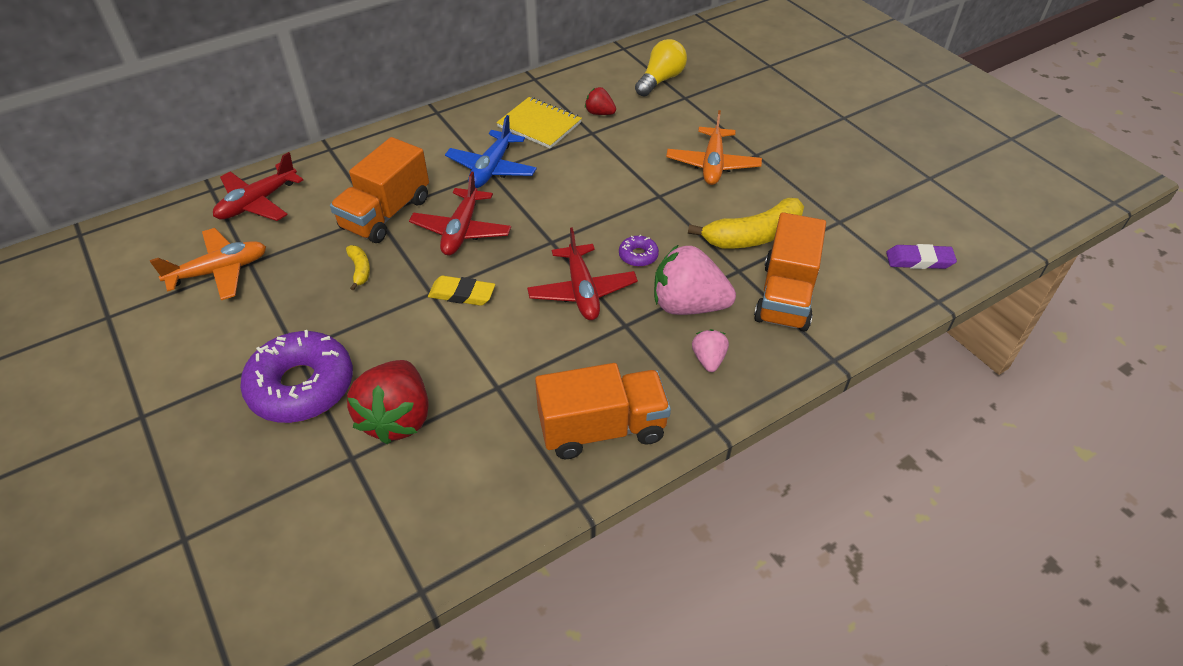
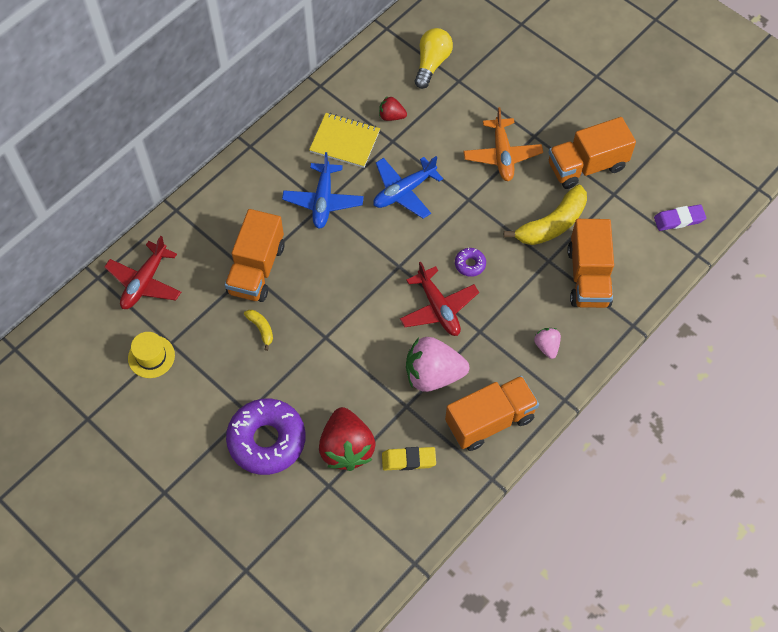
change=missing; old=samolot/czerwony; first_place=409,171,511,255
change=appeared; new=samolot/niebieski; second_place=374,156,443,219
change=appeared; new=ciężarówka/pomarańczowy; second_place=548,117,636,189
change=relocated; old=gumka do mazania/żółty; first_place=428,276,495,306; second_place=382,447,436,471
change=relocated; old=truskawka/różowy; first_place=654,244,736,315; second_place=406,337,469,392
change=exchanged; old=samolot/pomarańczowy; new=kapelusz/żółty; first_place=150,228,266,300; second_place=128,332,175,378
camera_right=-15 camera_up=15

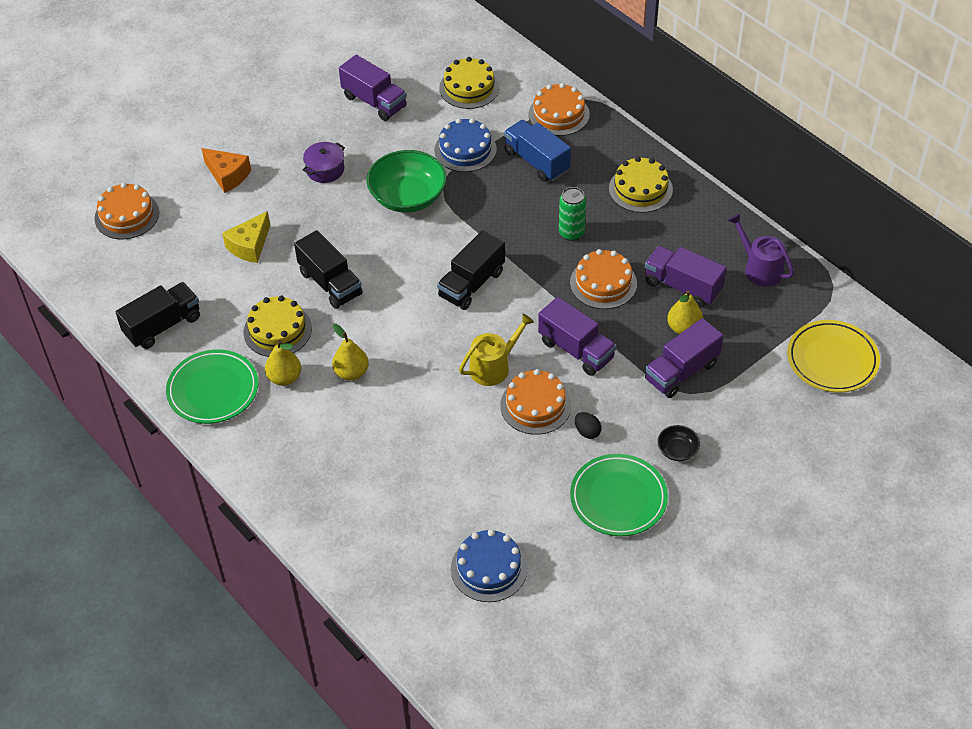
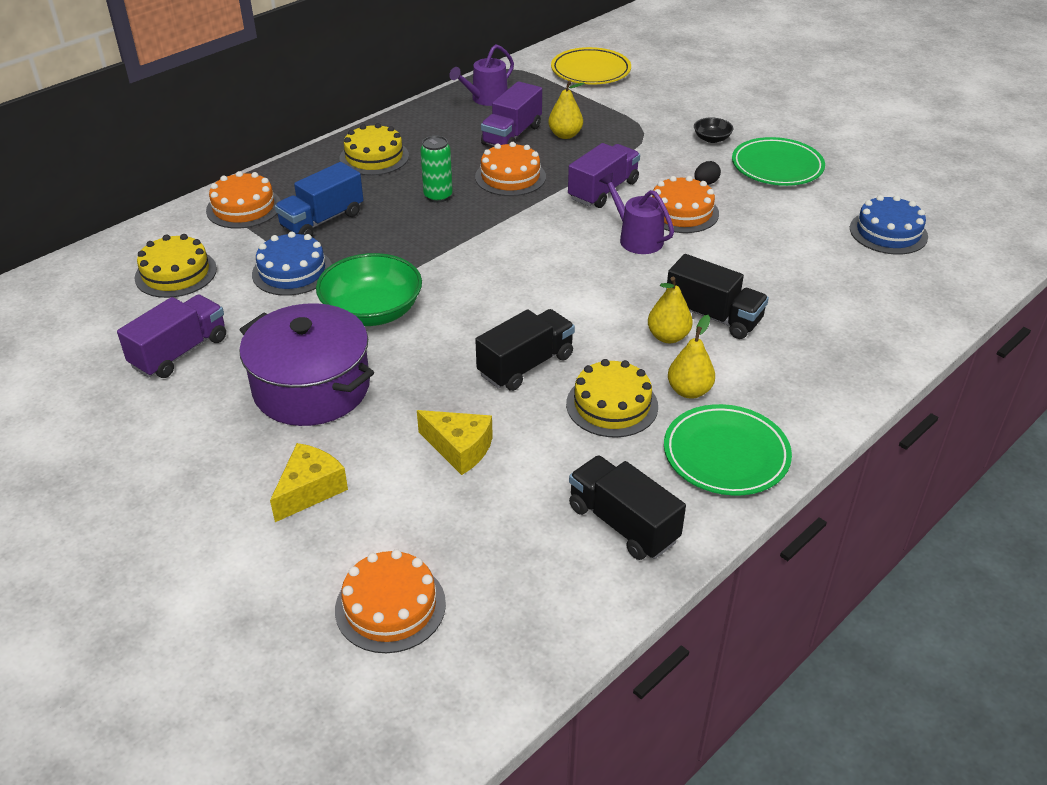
change=missing; old=ciężarówka/fioletowy; first_place=645,318,723,398
change=relocated; old=ciężarówka/czarny; first_place=437,230,505,310; second_place=666,254,769,339
change=colour; old=ser/pomarańczowy; new=ser/żółty; first_place=201,148,251,193; second_place=270,443,348,522
change=colour; old=konewka/żółty; new=konewka/fioletowy; first_place=459,313,534,386; second_place=599,173,674,254
change=size; old=garnek/fioletowy; first_place=303,142,345,183; second_place=239,303,374,426; factor=2.12
camera_right=-95 camera_up=-10

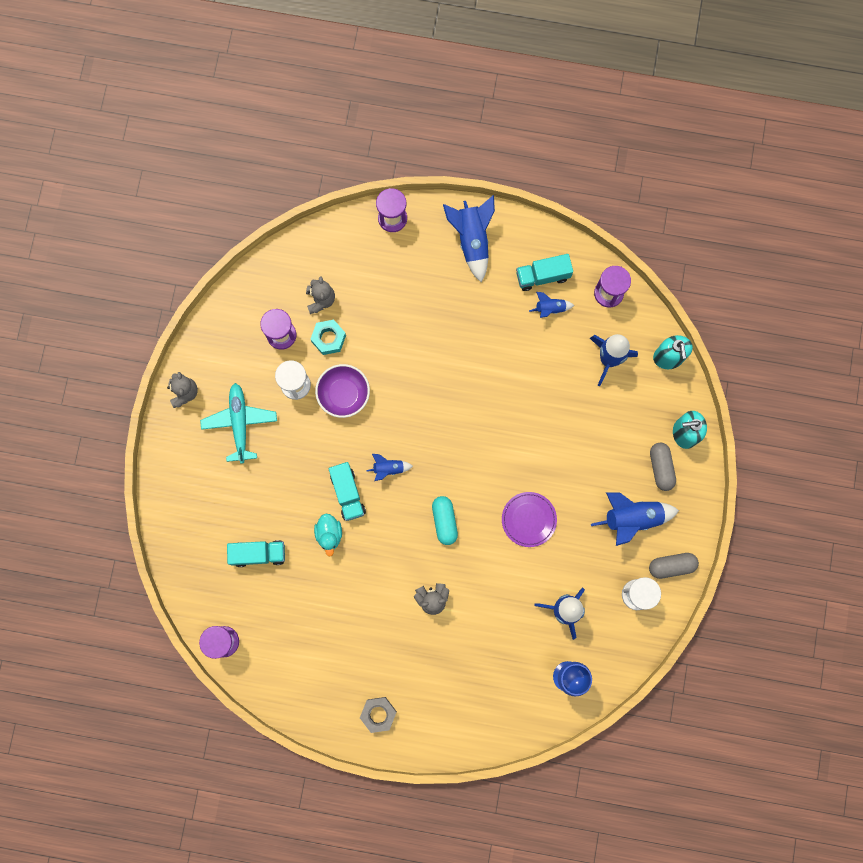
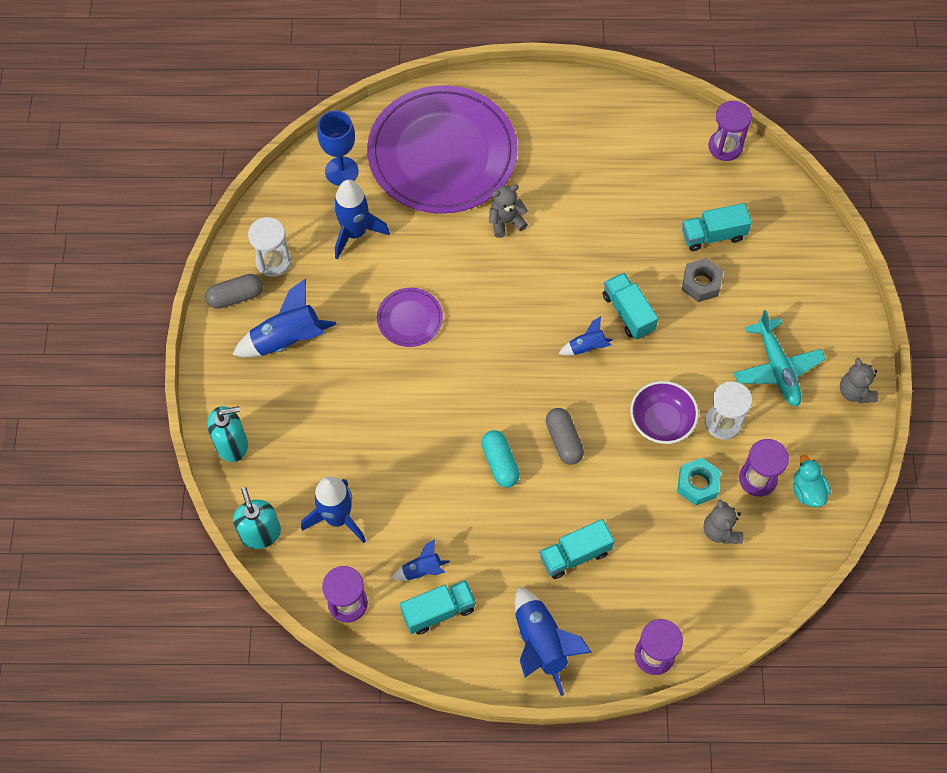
change=appeared; new=talerz/fioletowy; second_place=367,85,518,214
change=appeared; new=ciężarówka/turkusowy; second_place=539,519,614,579
change=relocated; old=kaczka/turkusowy; first_place=314,514,342,556; second_place=793,455,831,507
change=relocated; old=nakrętka/szary; first_place=360,697,397,733; second_place=682,258,723,302
change=relocated; old=kapsułka/turkusowy; first_place=432,496,458,545; second_place=481,430,520,487
change=relocated; old=kapsułka/szary; first_place=650,443,676,491; second_place=546,408,584,464
camera_right=170 camera_up=-15

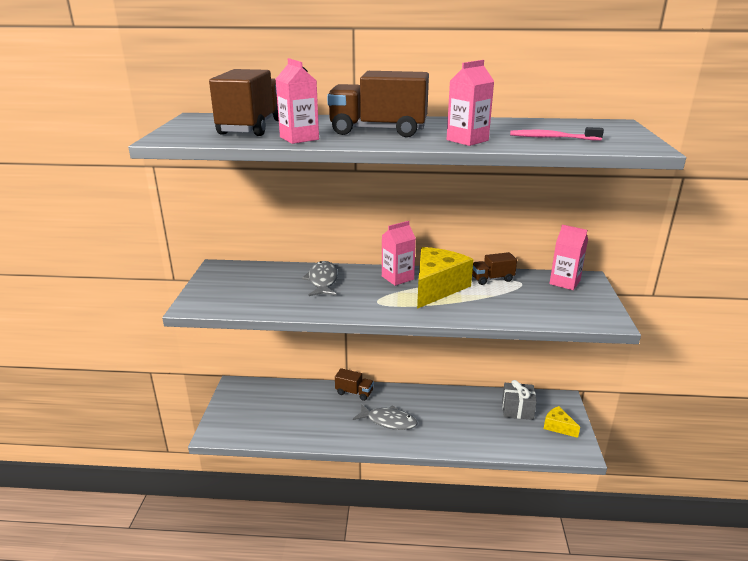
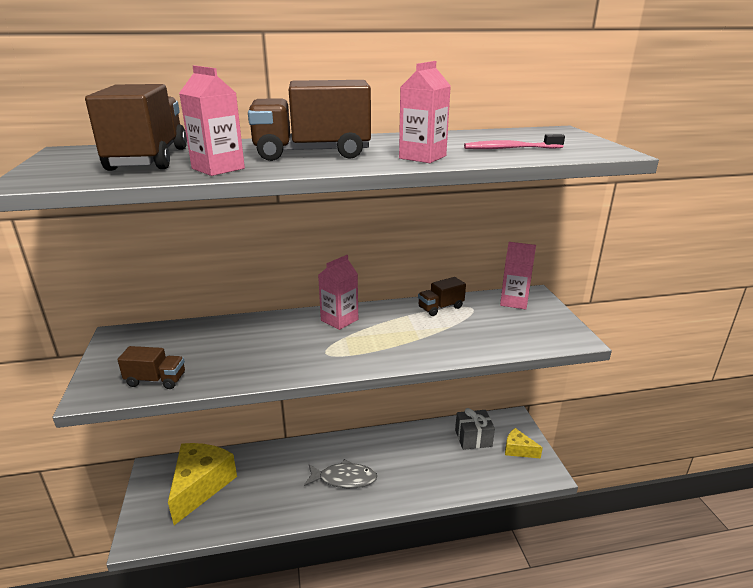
change=missing; old=ryba/szary; first_place=302,261,338,296
change=relocated; old=ciężarówka/brązowy; first_place=335,368,374,401; second_place=117,346,185,389
change=relocated; old=ser/żółty; first_place=417,247,473,309; second_place=168,443,237,525
camera_right=-15 camera_up=0

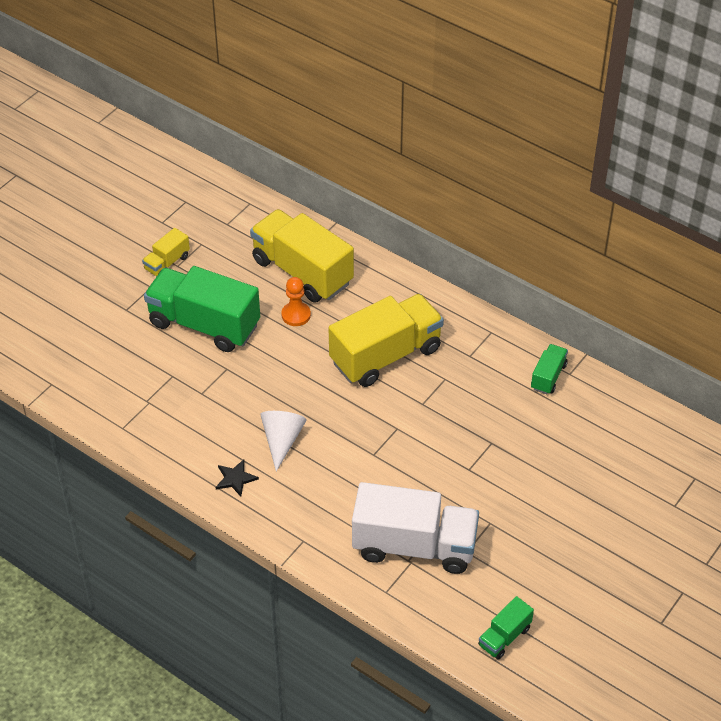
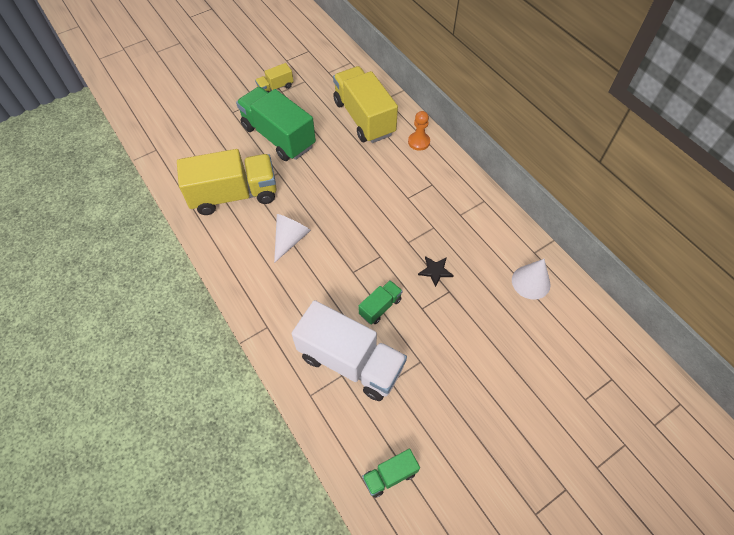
change=appeared; new=stożek/biały; second_place=512,259,550,300
change=relocated; old=gwiazda/czarny; first_place=216,460,259,496; second_place=418,256,454,287
change=relocated; old=pionek/pomarańczowy; first_place=281,277,311,326; second_place=408,111,430,151
change=relocated; old=ciężarówka/żółty; first_place=329,294,444,387; second_place=177,149,277,215
change=relocated; old=ciężarówka/zielony; first_place=531,344,568,394; second_place=359,280,402,325
camera_right=20 camera_up=10

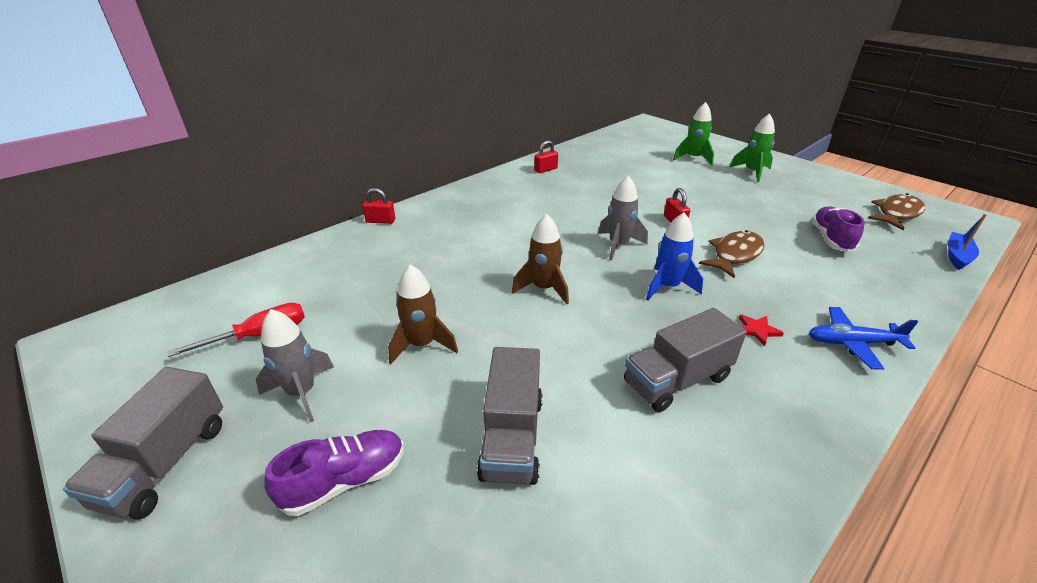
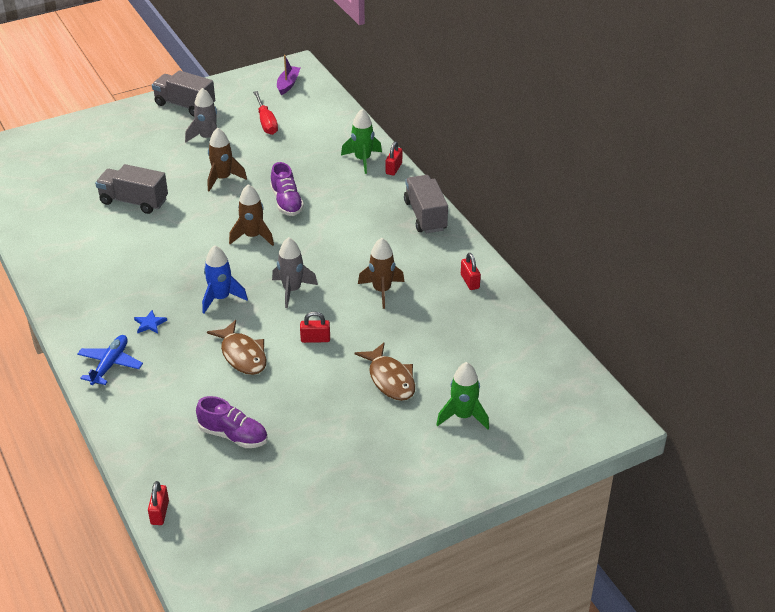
change=appeared; new=łódka/fioletowy; second_place=277,55,300,95
change=appeared; new=rakieta/brązowy; second_place=358,238,404,309
change=relocated; old=but/fioletowy; first_place=264,430,404,516; second_place=270,162,304,216
change=relocated; old=ciężarówka/szary; first_place=624,308,747,412; second_place=404,175,448,233
change=relocated; old=rakieta/zielony; first_place=730,113,775,182; second_place=341,109,382,174
change=relocated; old=ryba/brązowy; first_place=868,193,925,230; second_place=355,343,415,401
change=exchanged; old=łódka/niebieski; new=kłódka/czerwony; first_place=948,214,986,270; second_place=148,481,169,525
change=colour; old=gwiazda/czerwony; new=gwiazda/niebieski; first_place=739,314,784,346; second_place=134,310,167,333
camera_right=105 camera_up=5

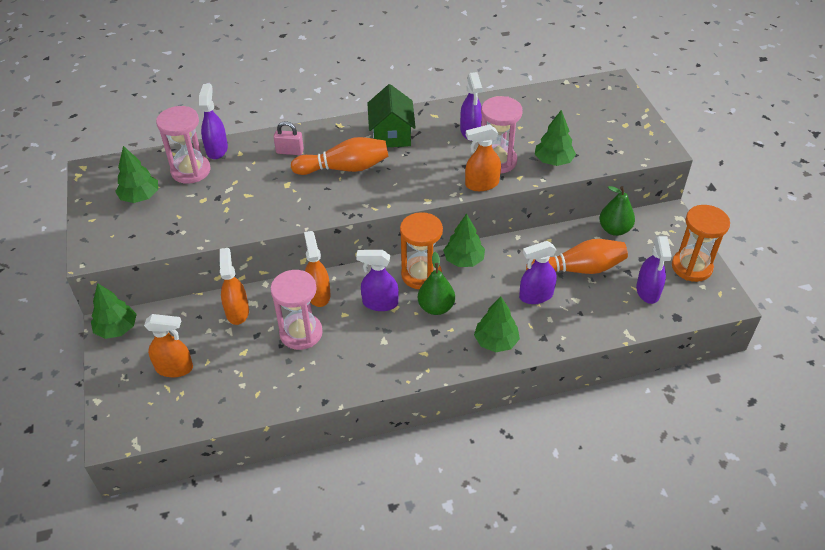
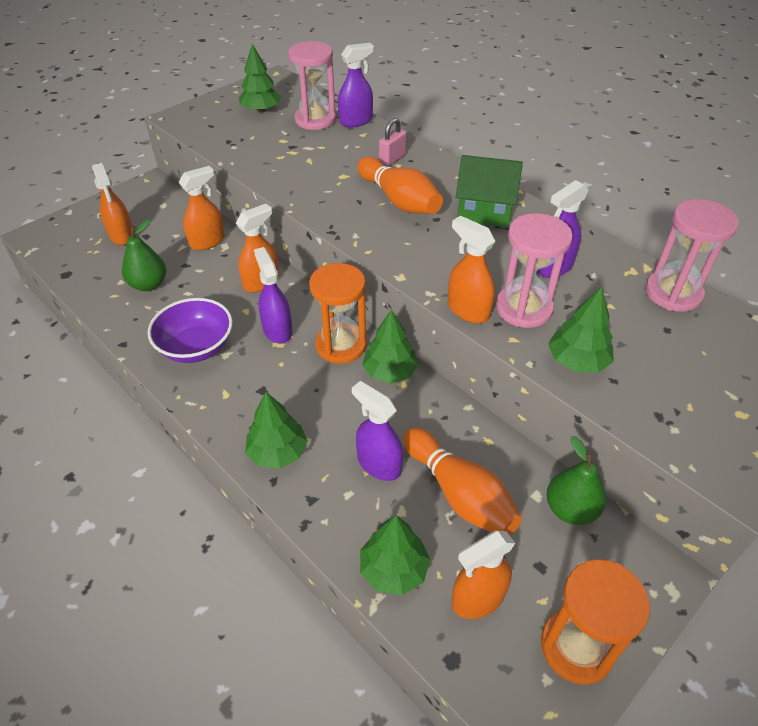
change=appeared; new=miska/fioletowy; second_place=148,298,233,363
change=relocated; old=drzewko/zielony; first_place=91,283,137,339; second_place=360,515,430,595
change=relocated; old=klepsydra/różowy; first_place=270,270,323,350; second_place=645,199,739,312
change=relocated; old=gruszka/zielony; first_place=418,252,455,315; second_place=122,220,166,291
change=colour; old=spryskiwacz/fioletowy; new=spryskiwacz/pomarańczowy; first_place=636,236,672,304; second_place=452,531,515,619
change=spun; old=kłódka/różowy; first_place=274,121,304,155; second_place=379,118,406,167; degrees=60
change=spun; old=domek/zielony; first_place=367,84,416,147; second_place=456,155,523,227; degrees=45
camera_right=60 camera_up=0

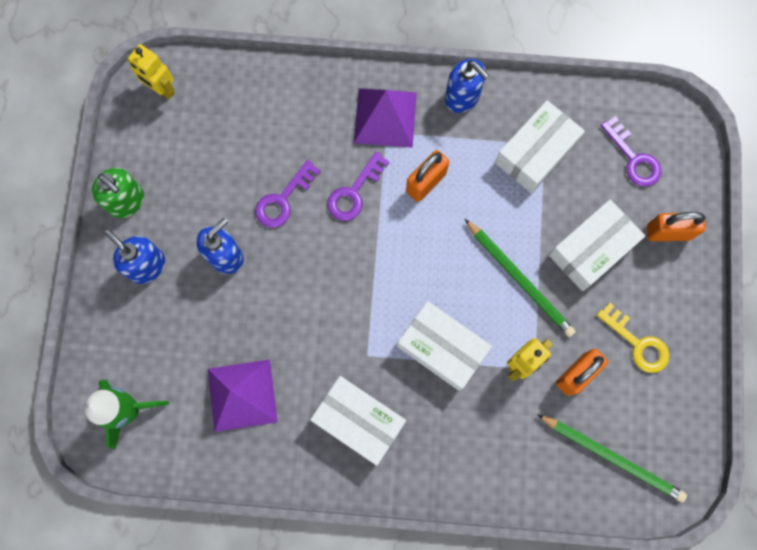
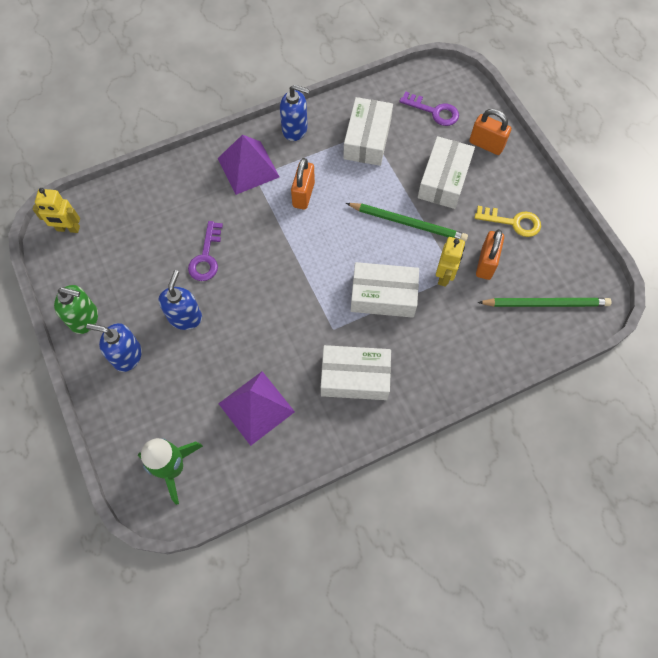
change=missing; old=klucz/fioletowy; first_place=327,152,390,221
change=spun; old=kłódka/pomarańczowy; first_place=647,212,706,241; second_place=469,109,511,155; degrees=60
camera_right=-30 camera_up=-10

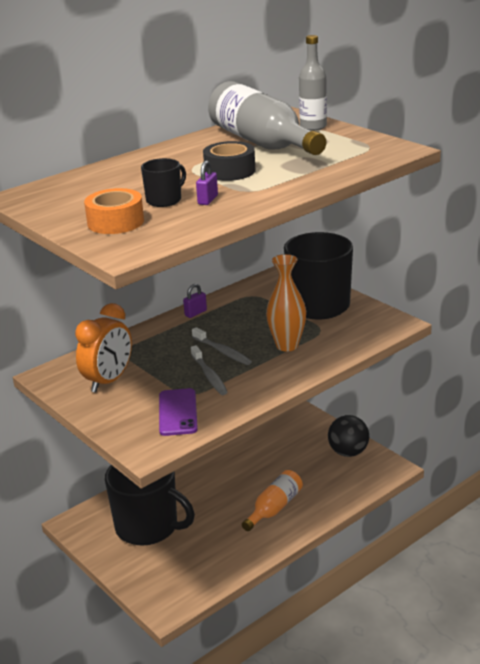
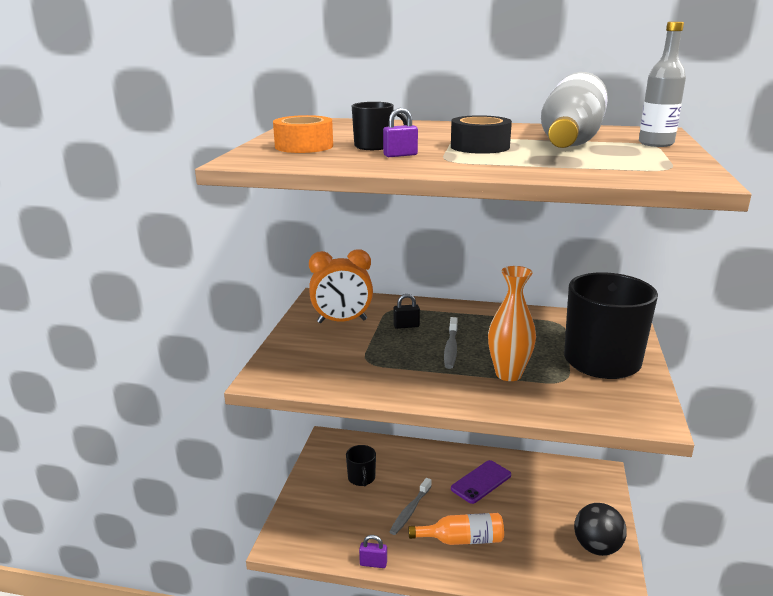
change=appeared; new=kłódka/czarny; second_place=393,294,420,329
change=relocated; old=telefon/fioletowy; first_place=159,388,198,436; second_place=451,460,511,504
change=relocated; old=kłódka/fioletowy; first_place=183,284,207,318; second_place=359,535,387,568
change=relocated; old=szczoteczka do zębów/szary; first_place=191,345,227,395; second_place=390,478,431,535
change=size; old=kubek/czarny; first_place=105,465,195,546; second_place=346,445,376,487; factor=0.46
camera_right=50 camera_up=-5

